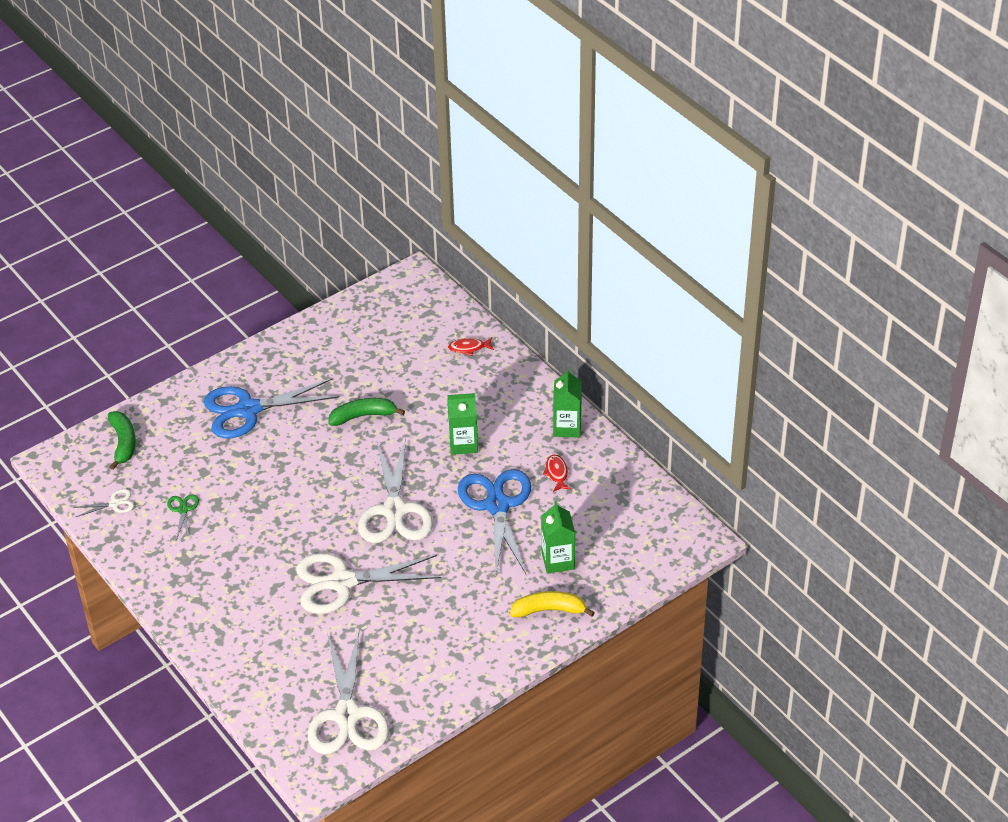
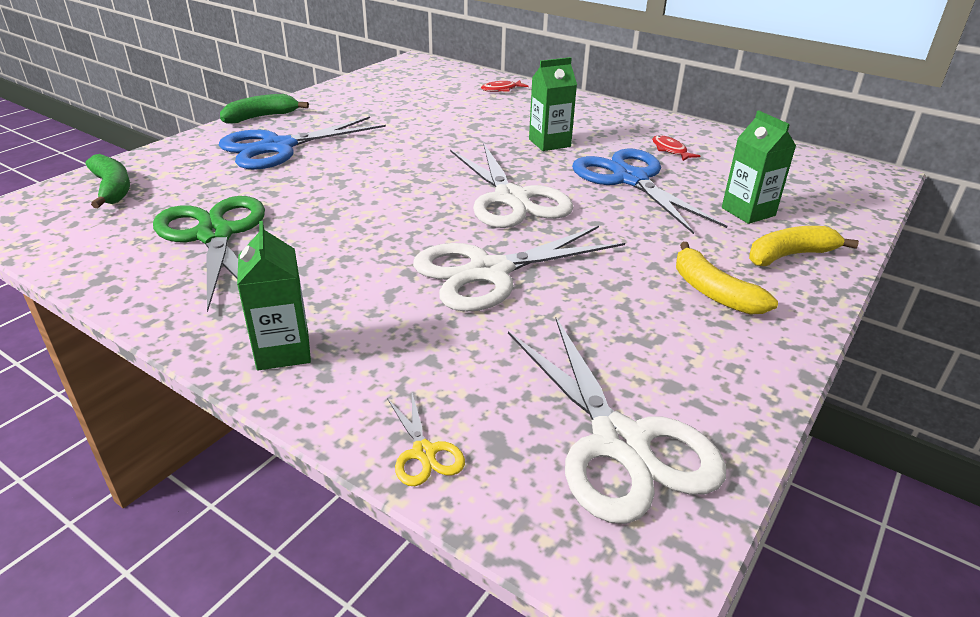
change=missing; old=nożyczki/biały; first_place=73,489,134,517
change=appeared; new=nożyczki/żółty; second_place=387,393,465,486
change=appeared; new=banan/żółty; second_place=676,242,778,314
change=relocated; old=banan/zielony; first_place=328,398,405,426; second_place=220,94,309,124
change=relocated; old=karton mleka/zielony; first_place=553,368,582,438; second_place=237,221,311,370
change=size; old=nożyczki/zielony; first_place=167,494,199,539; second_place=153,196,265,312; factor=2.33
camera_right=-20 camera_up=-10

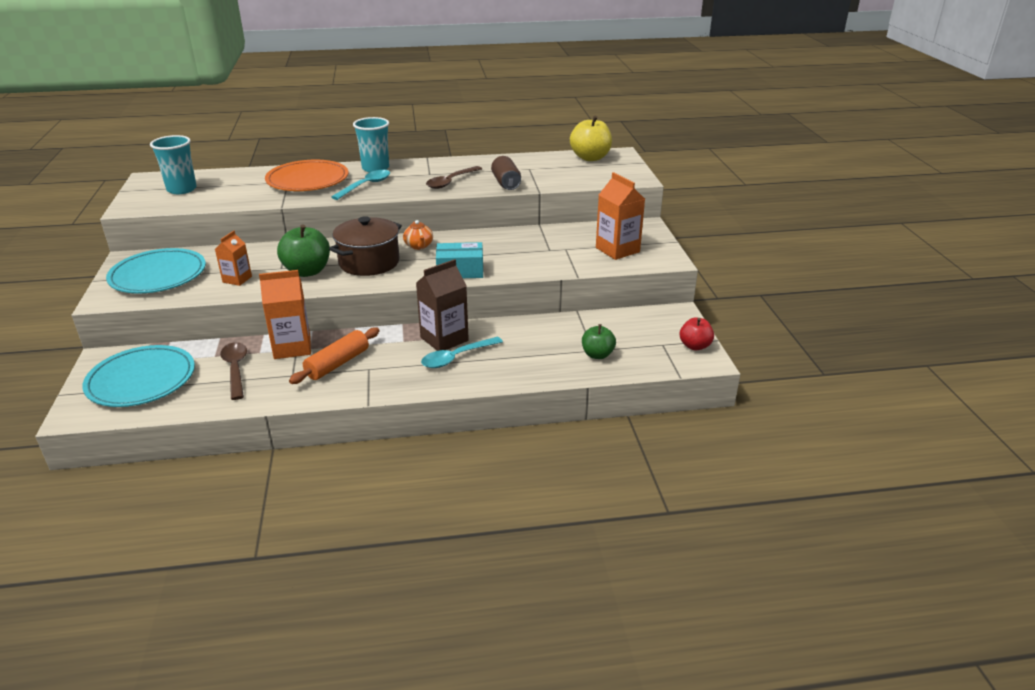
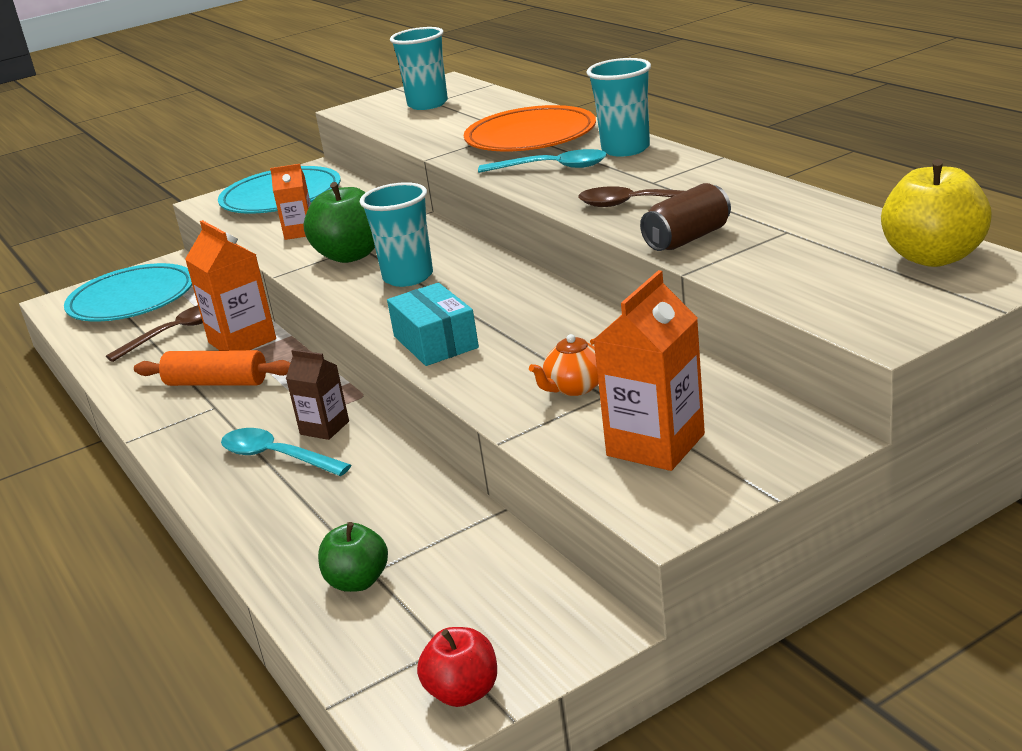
change=relocated; old=imbryk/pomarańczowy; first_place=403,220,433,250; second_place=529,334,598,396
change=exchanged; old=garnek/brązowy; new=szklanka/turkusowy; first_place=329,216,402,276; second_place=360,182,433,287
change=size; old=karton mleka/brązowy; first_place=416,259,469,351; second_place=286,349,349,440; factor=0.6
camera_right=70 camera_up=-5

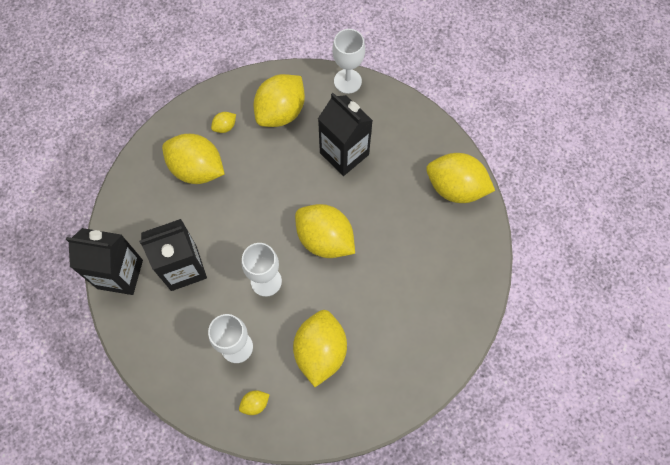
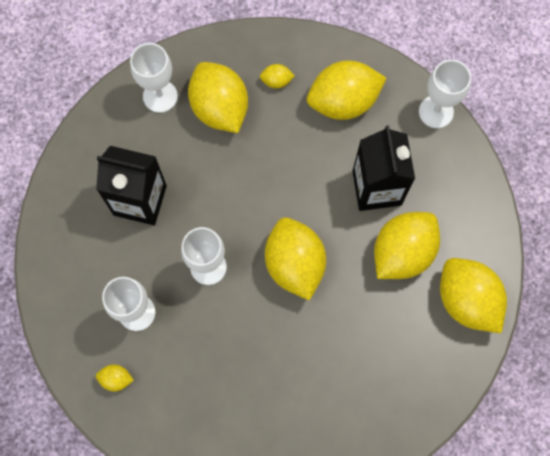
change=missing; old=karton mleka/czarny; first_place=66,228,143,295
change=appeared; new=kielich/biały; second_place=130,43,178,113
change=relocated; old=cytryna/żółty; first_place=293,310,347,387; second_place=374,212,440,279
camera_right=35 camera_up=5

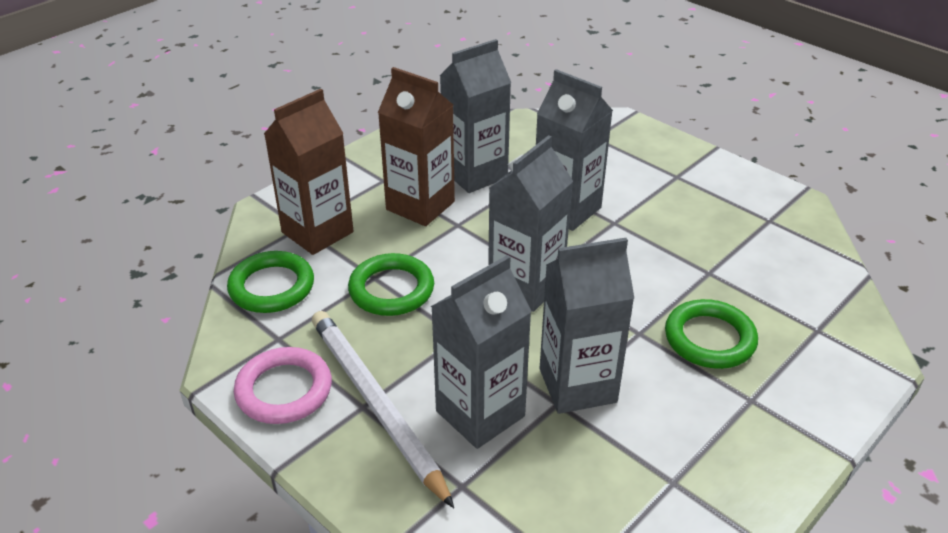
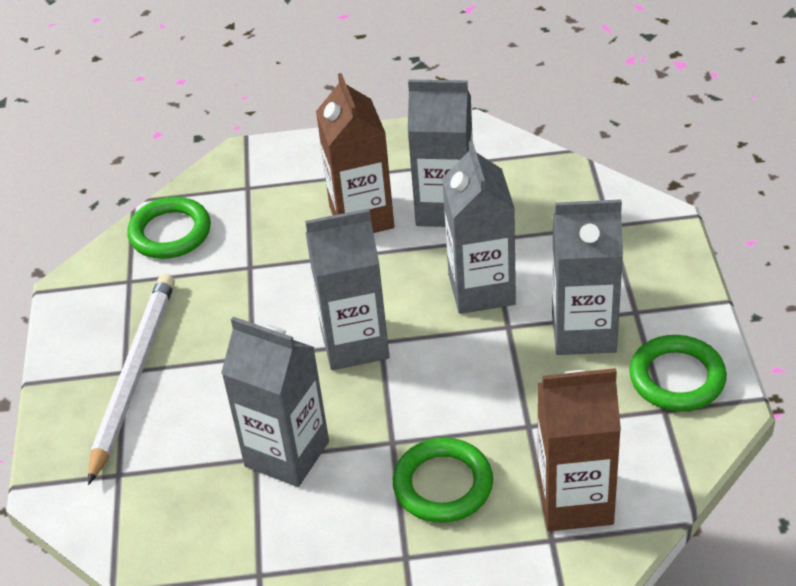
change=missing; old=pierścień/różowy; first_place=234,347,332,424
change=relocated; old=karton mleka/brązowy; first_place=264,89,353,255; second_place=538,368,621,531
change=relocated; old=pierścień/zielony; first_place=348,253,434,316; second_place=629,335,727,411
change=relocated; old=karton mleka/szary; first_place=431,255,532,449; second_place=552,199,623,355
camera_right=45 camera_up=5

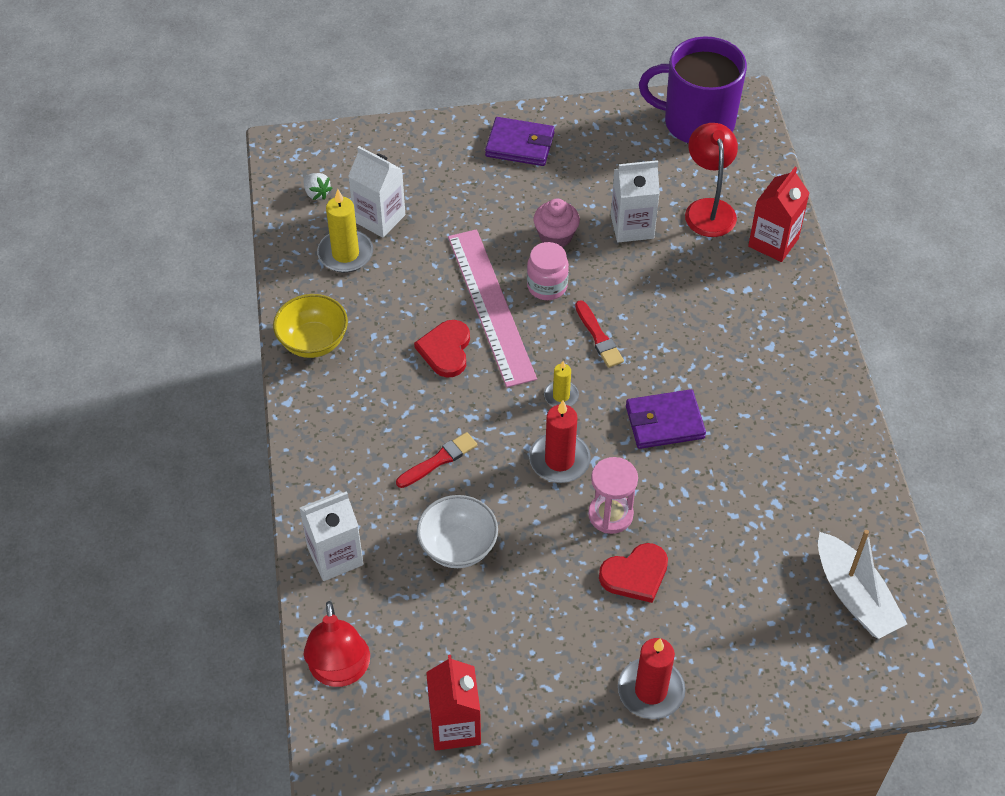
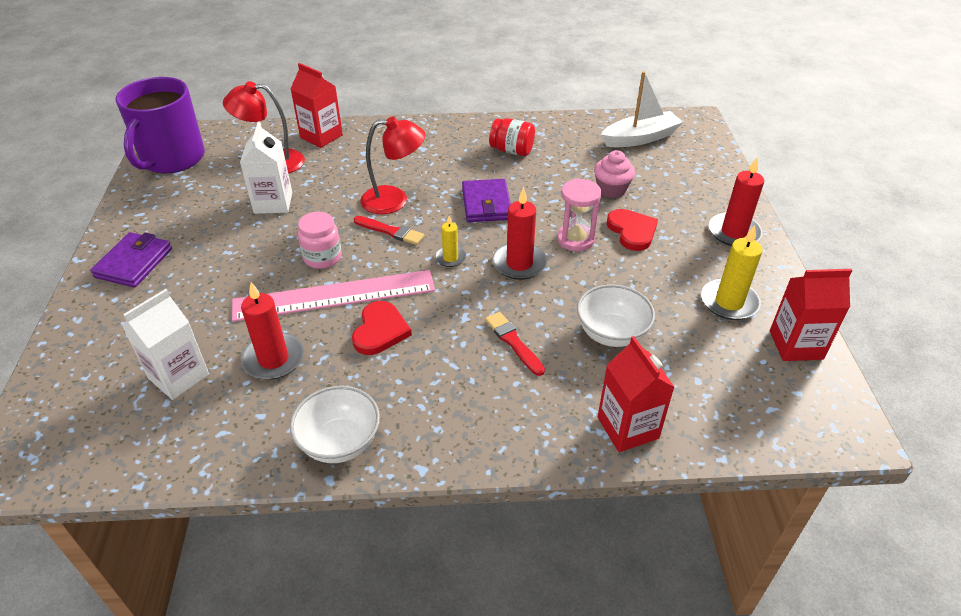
change=missing; old=truskawka/biały; first_place=304,173,333,200
change=appeared; new=świeca/czerwony; second_place=241,282,304,380
change=appeared; new=słoik/czerwony; second_place=489,118,535,156
change=relocated; old=lampka/czerwony; first_place=304,601,370,687; second_place=360,116,425,214
change=relocated; old=świeca/żółty; first_place=317,189,373,273; second_place=701,225,763,320
change=relocated; old=muffinka/różowy; first_place=534,199,580,247; second_place=594,150,635,198
change=colour; old=miska/żółty; new=miska/biały; first_place=273,294,348,358; second_place=290,386,380,463
change=colour; old=karton mleka/biały; new=karton mleka/czerwony; first_place=299,491,364,581; second_place=598,336,675,452
change=spun; old=serce/czerwony; first_place=414,320,470,377; second_place=352,301,412,355; degrees=-90
change=spun; old=pędzel/czerwony; first_place=575,300,624,368; second_place=354,216,424,245; degrees=45
camera_right=-85 camera_up=-10

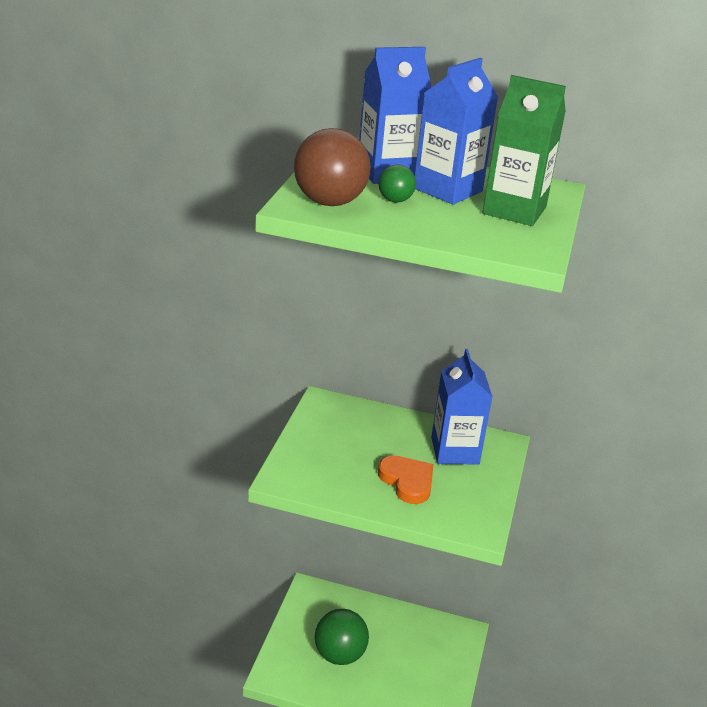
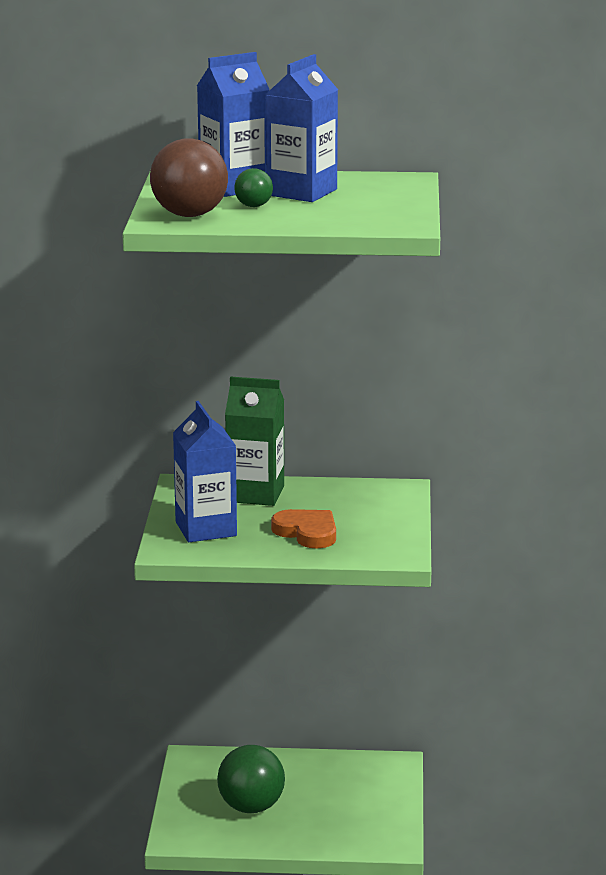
change=relocated; old=karton mleka/niebieski; first_place=431,349,492,464; second_place=173,401,237,542
change=relocated; old=karton mleka/zielony; first_place=482,75,566,226; second_place=225,376,284,506
camera_right=-10 camera_up=-10

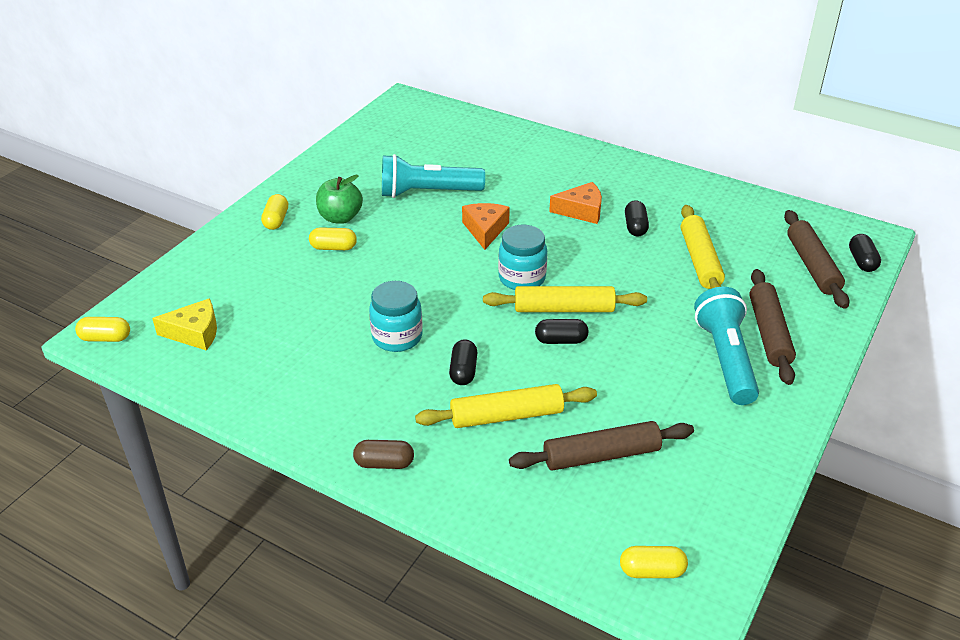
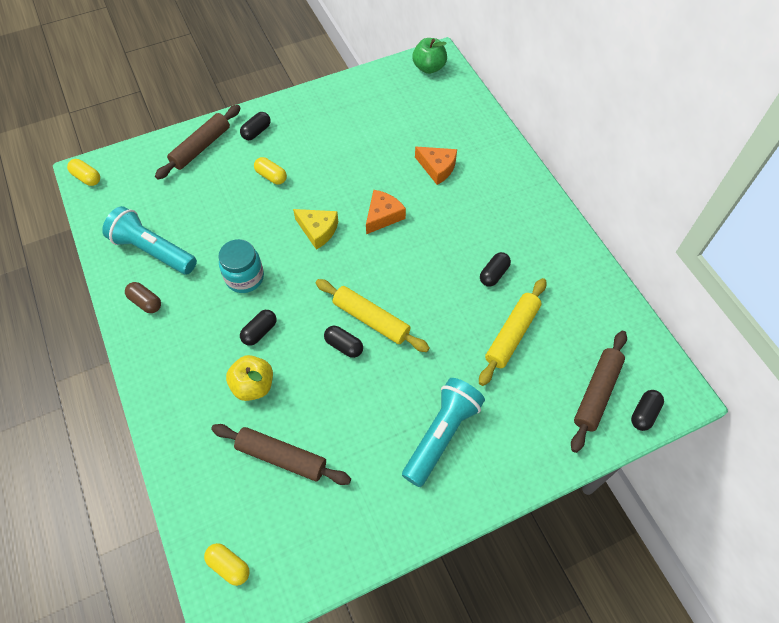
change=missing; old=słoik/turkusowy; first_place=498,225,547,290
change=relocated; old=ser/żółty; first_place=152,298,217,351; second_place=293,209,338,250
change=relocated; old=jabłko/zielony; first_place=316,174,363,224; second_place=412,38,447,74
change=relocated; old=kapsułka/brązowy; first_place=353,440,414,469; second_place=125,282,161,313
change=relocated; old=latarka/turkusowy; first_place=382,154,485,198; second_place=102,206,197,274
change=relocated; old=ser/pomarańczowy; first_place=549,182,602,224; second_place=415,146,457,185
change=relocated; old=wałek do ciasta/brązowy; first_place=749,269,796,385; second_place=155,105,241,180
change=exchanged; old=wałek do ciasta/żółty; new=jabłko/żółty; first_place=415,384,597,428; second_place=226,355,273,401
change=colour; old=kapsułka/żółty; new=kapsułka/czarny; first_place=261,194,288,230; second_place=240,112,271,140
camera_right=35 camera_up=20

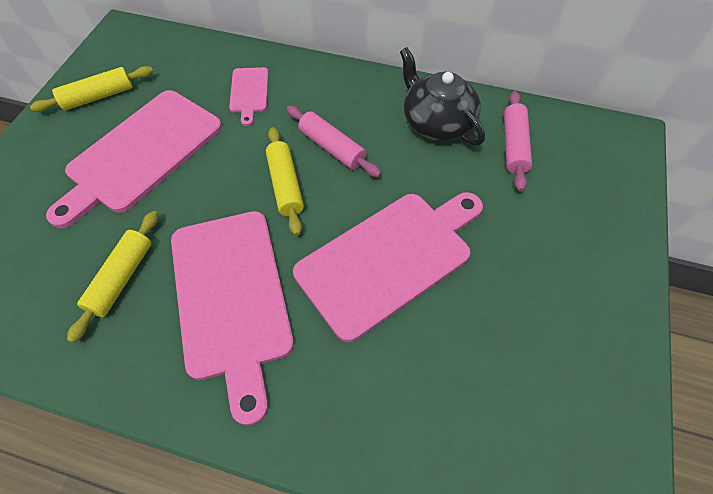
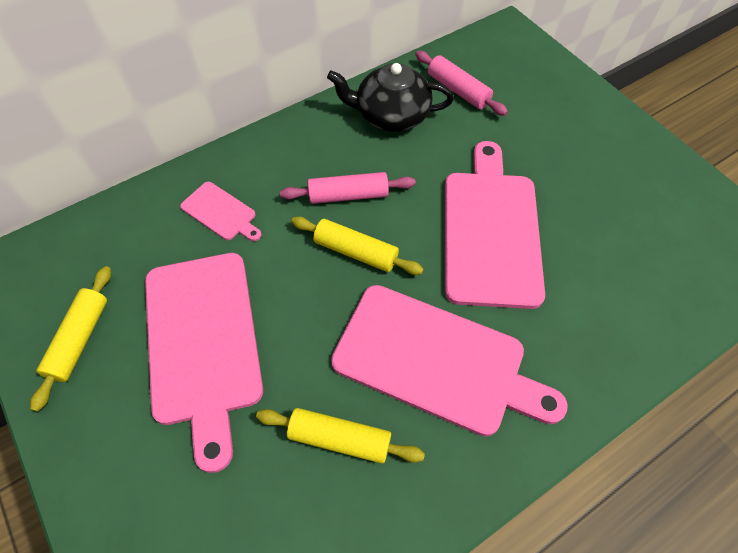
change=spun; old=wałek do ciasta/żółty; first_place=67,211,158,343; second_place=256,408,425,464; degrees=-45
camera_right=-50 camera_up=0

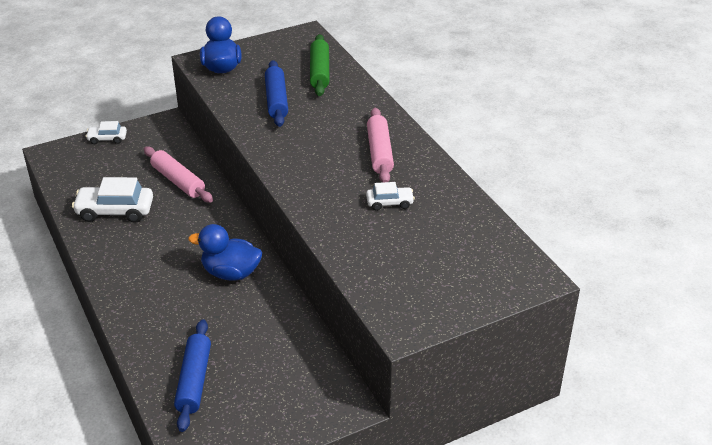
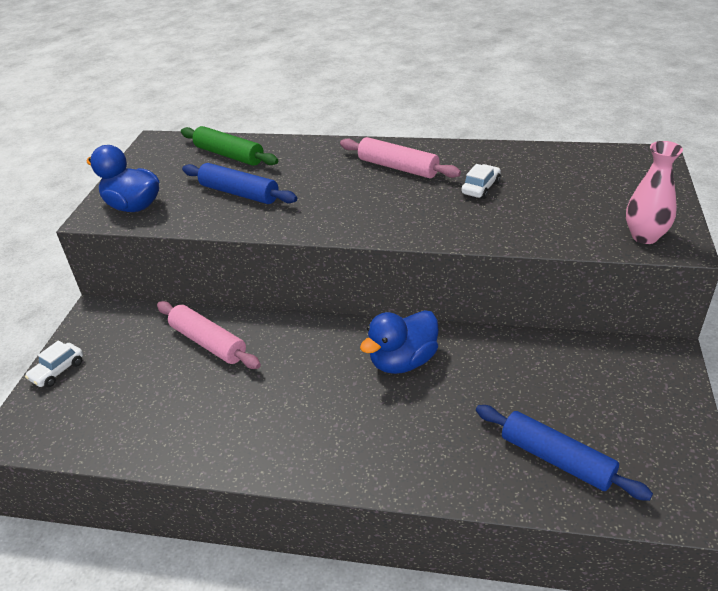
change=missing; old=samochód/biały; first_place=72,177,153,223
change=appeared; new=wazon/różowy; second_place=626,141,683,244
change=spun; old=wałek do ciasta/różowy; first_place=144,146,213,203; second_place=157,301,261,369; degrees=45
camera_right=-50 camera_up=0

